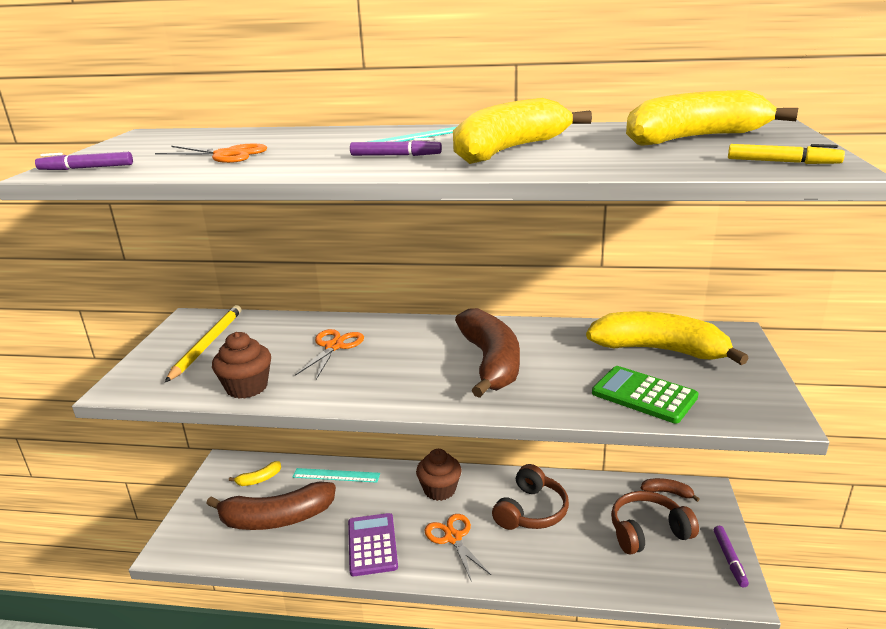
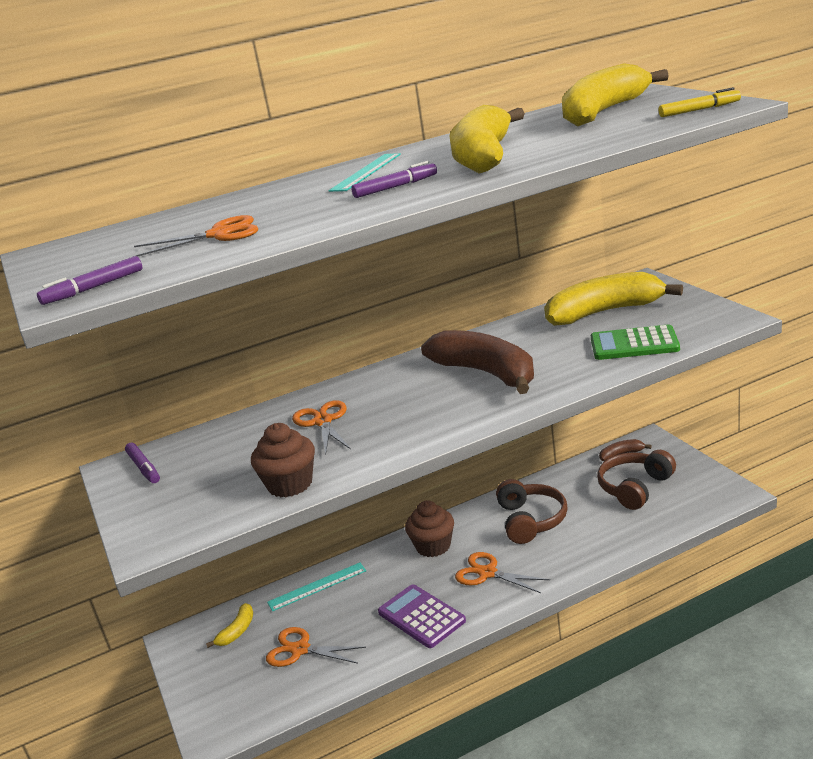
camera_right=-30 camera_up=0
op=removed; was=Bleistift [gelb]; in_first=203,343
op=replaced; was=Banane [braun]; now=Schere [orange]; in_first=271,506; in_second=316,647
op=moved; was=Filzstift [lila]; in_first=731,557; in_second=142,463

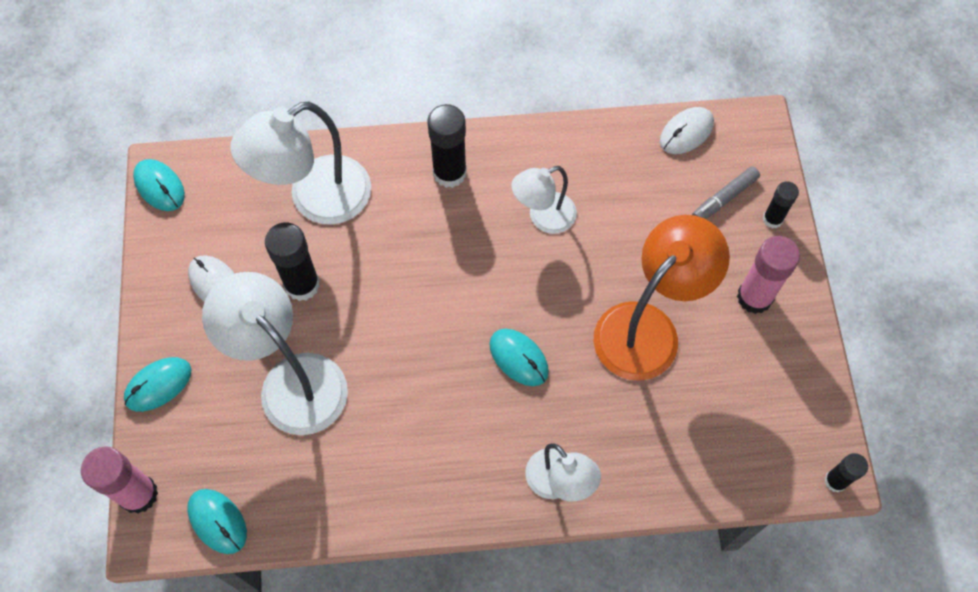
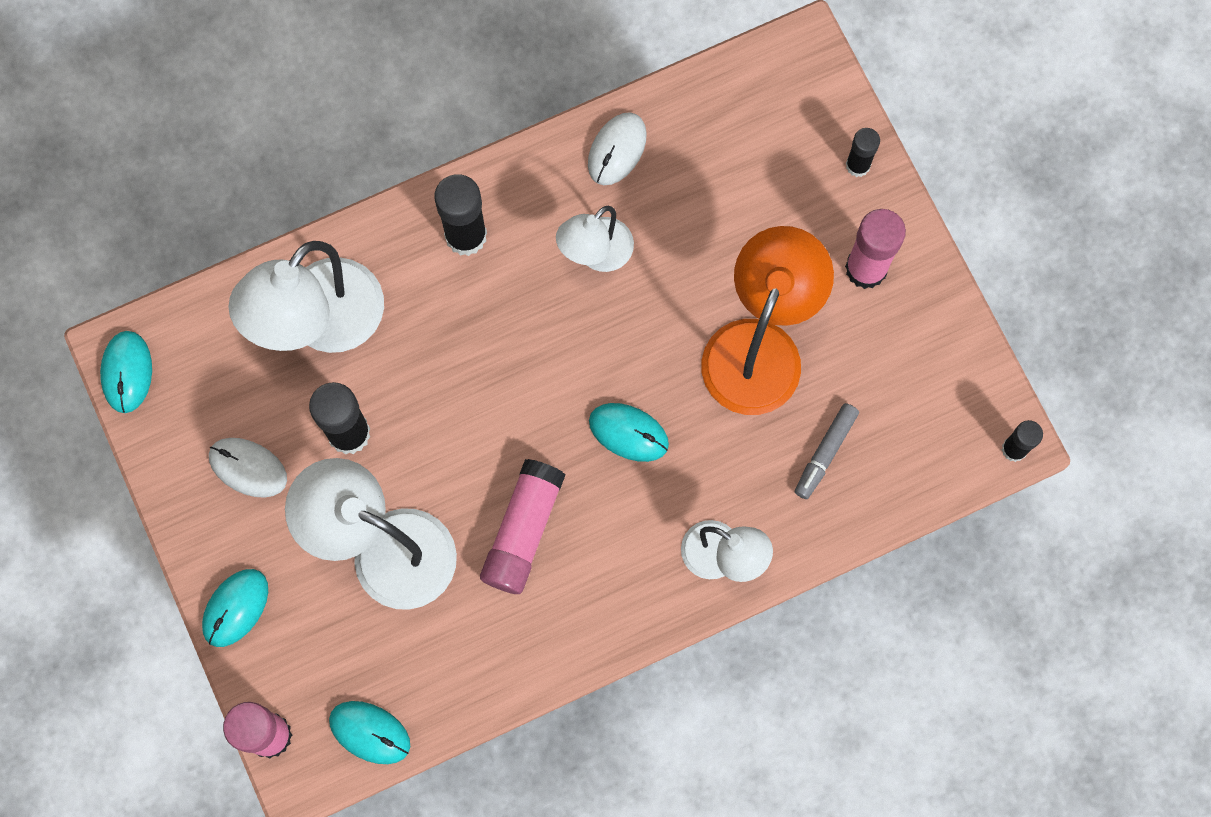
camera_right=-20 camera_up=10
op=moved; was=Computermaus [weiß]; in_first=687,130; in_second=617,148
op=turned; was=Computermaus [türkis]; in_first=159,185; in_second=126,372; clockwise=60
op=moved; was=Filzstift [grau]; in_first=726,192; in_second=827,451
op=added; now=Klebestift [rosa]; in_second=523,526

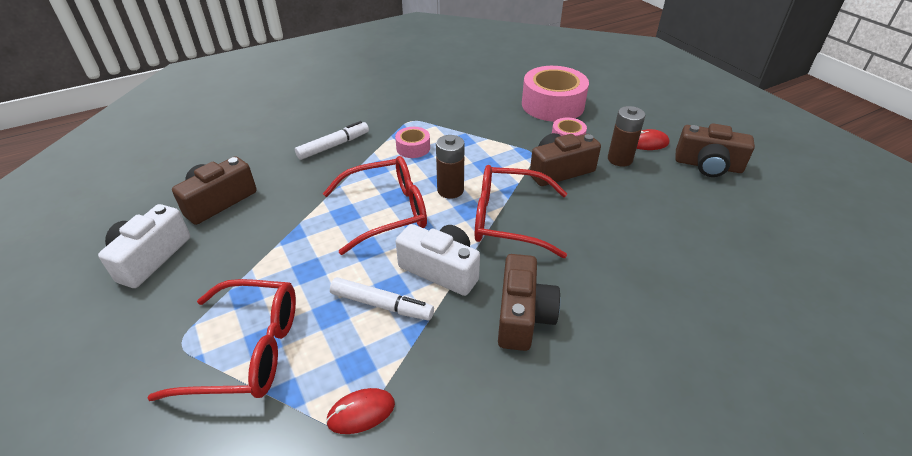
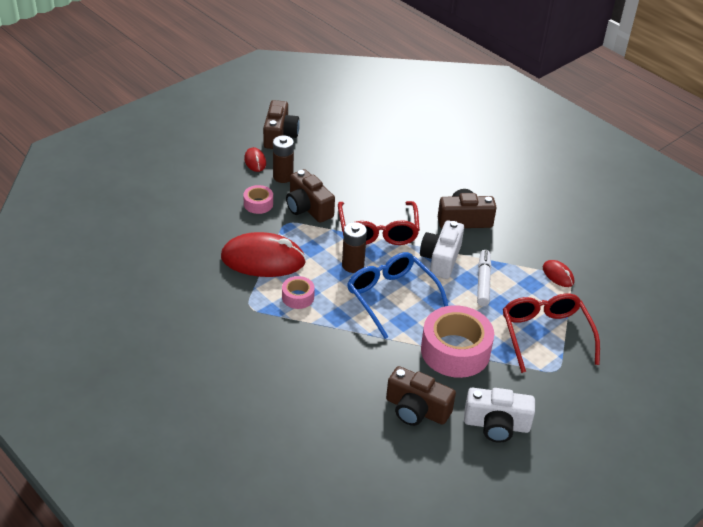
camera_right=-105 camera_up=0
op=moved; was=Klebeband [rosa]; in_first=555,94; in_second=457,341
op=removed; was=Filzstift [weiß]; in_first=332,140
op=recoloured; was=Brille [rot]; now=Brille [blau]; in_first=375,205; in_second=397,295
op=added; now=Computermaus [rot]; in_second=263,254

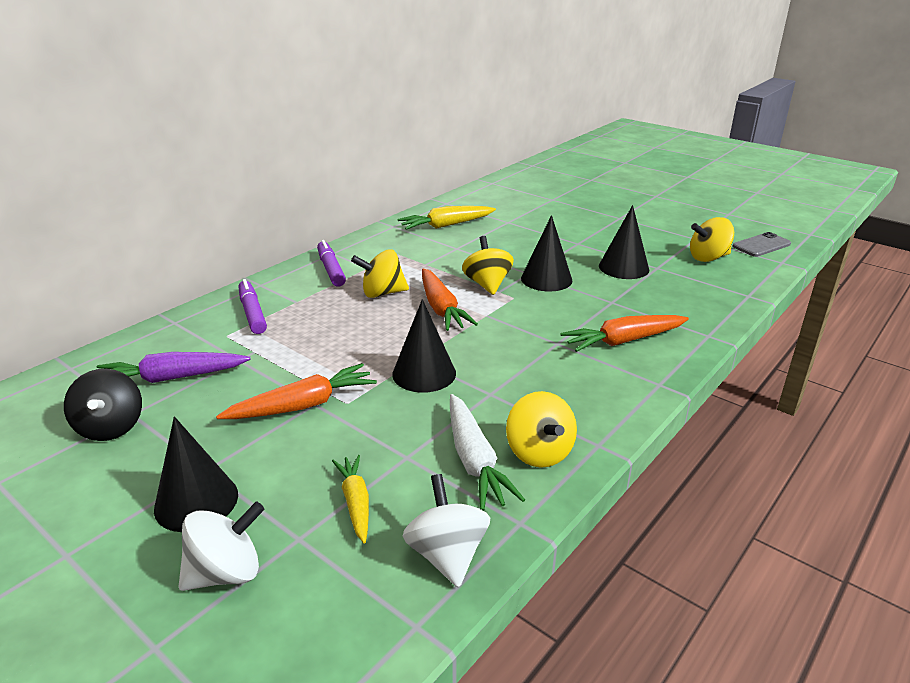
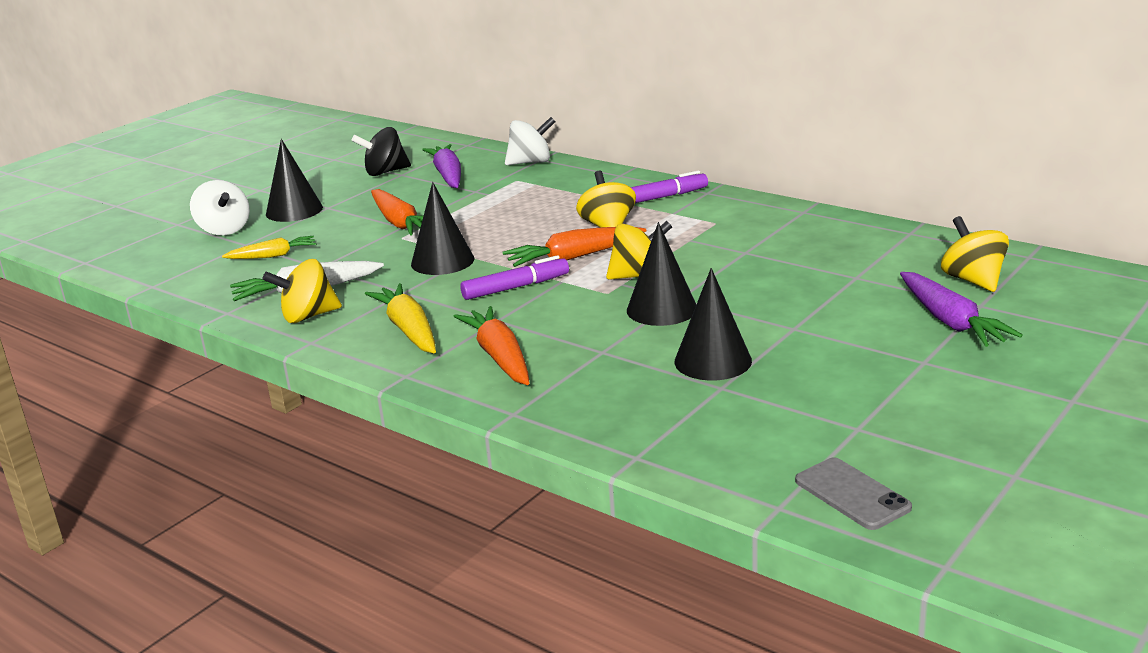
camera_right=90 camera_up=-5
op=moved; was=Karotte [gelb]; in_first=447,218; in_second=400,318
op=moved; was=Kreisel [gelb]; in_first=712,239; in_second=975,254
op=moved; was=Filzstift [lila]; in_first=252,306; in_second=514,277
op=moved; was=Kreisel [weiß]; in_first=446,531; in_second=530,141
op=added; now=Karotte [lila]; in_second=961,309

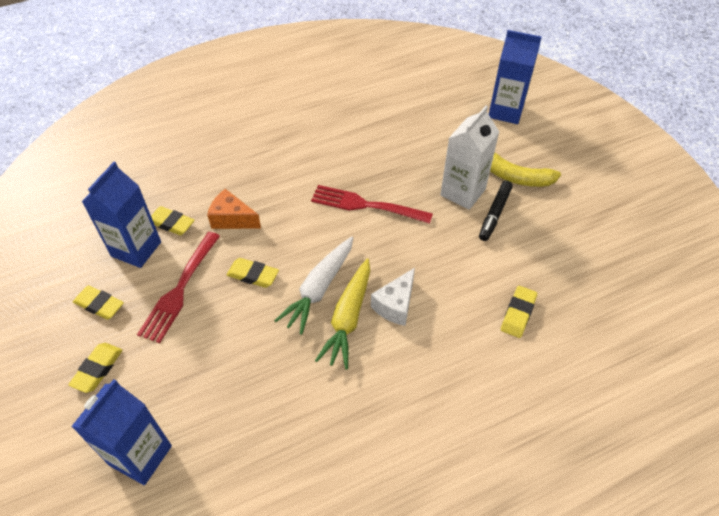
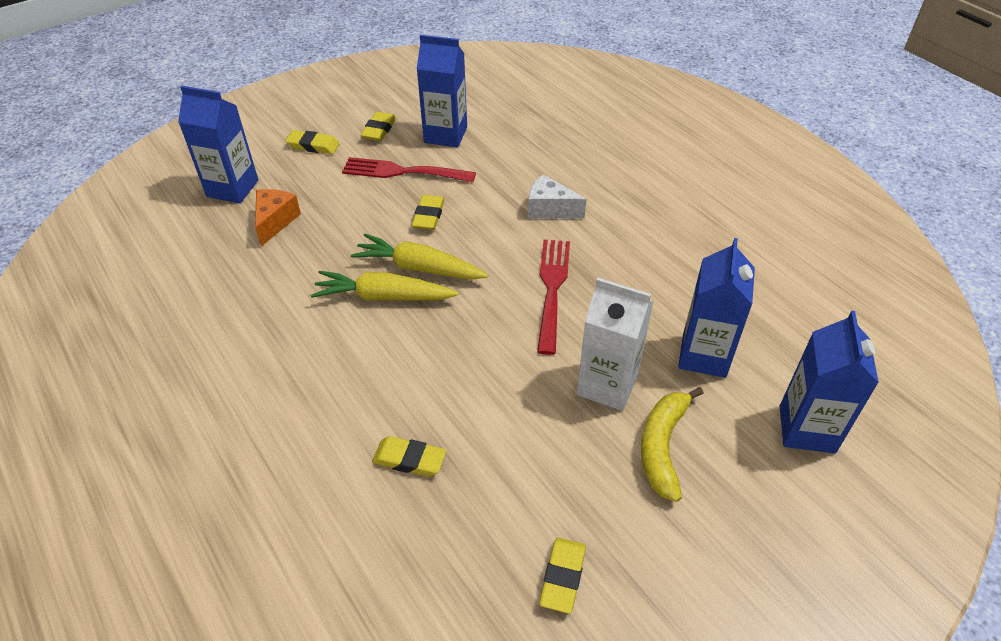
camera_right=80 camera_up=-5
op=removed; was=Filzstift [schwarz]; in_first=496,210
op=moved; was=Käse [orange]; in_first=234,209; in_second=278,217
op=moved; was=Radiergummi [gelb]; in_first=173,220; in_second=562,576
op=recoloured; was=Karotte [weiß]; now=Karotte [gelb]; in_first=313,286; in_second=419,257
op=moved; was=Käse [weiß]; in_first=393,297; in_second=557,196
op=added; now=Getränkekarton [blau]; in_second=716,308

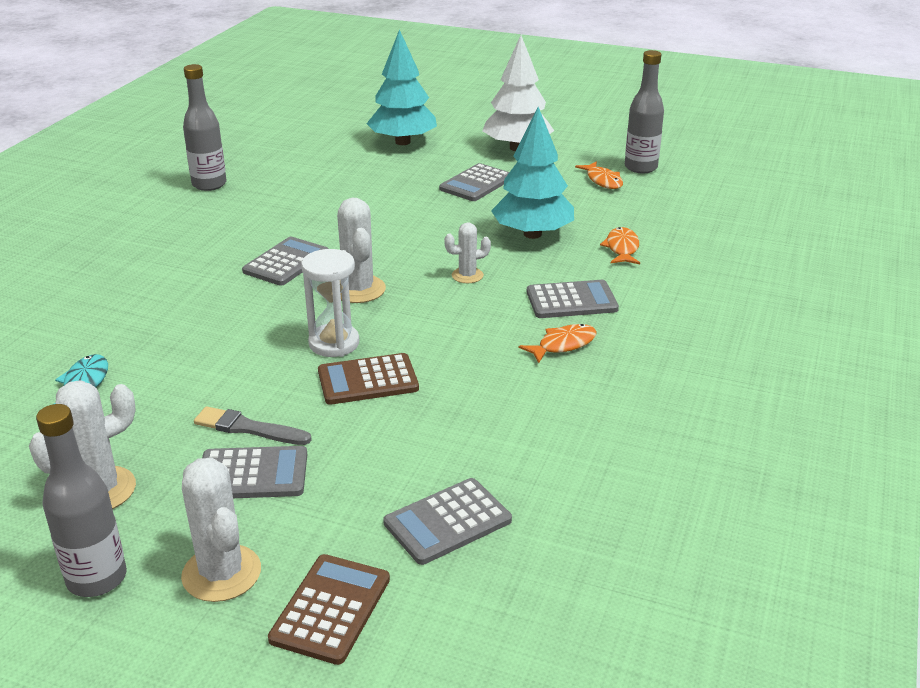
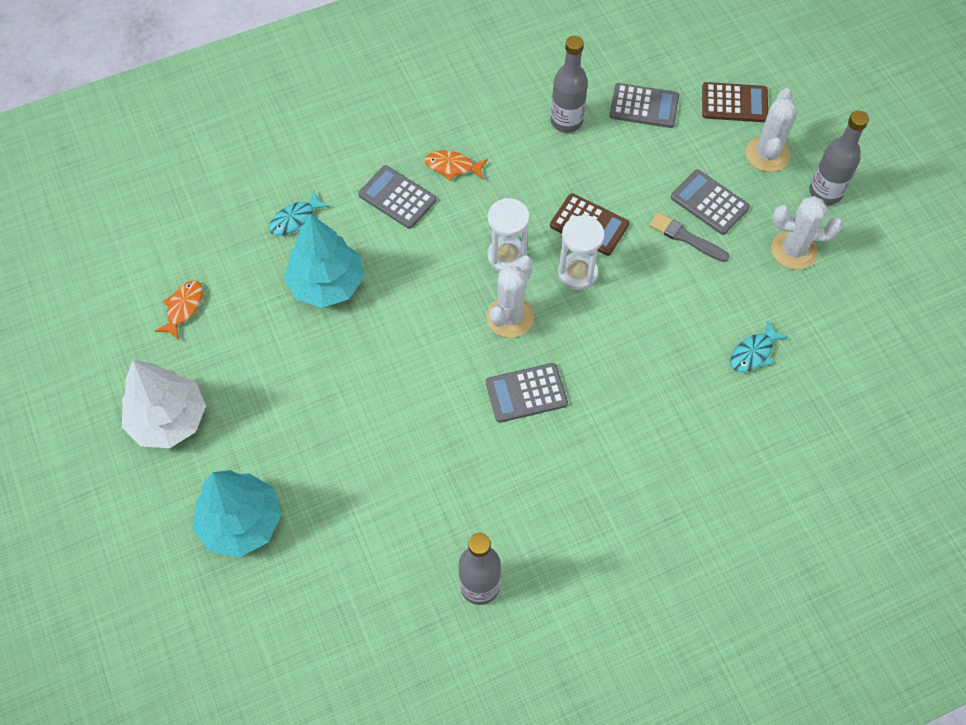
camera_right=-135 camera_up=30
op=moved; was=Flasche [grau]; in_first=644,111; in_second=569,84
op=removed; was=Taschenrechner [grau]; in_first=474,182
op=removed; was=Kaktus [weiß]; in_first=467,253
op=recoloured; was=Fisch [orange]; now=Fisch [türkis]; in_first=620,245; in_second=299,213
op=turned; was=Pinsel [grau]; in_first=253,425; in_second=689,237; clockwise=150
op=turned; was=Taschenrechner [braun]; in_first=329,609; in_second=735,102; clockwise=-150
op=added; now=Sanduhr [weiß]; in_second=508,235

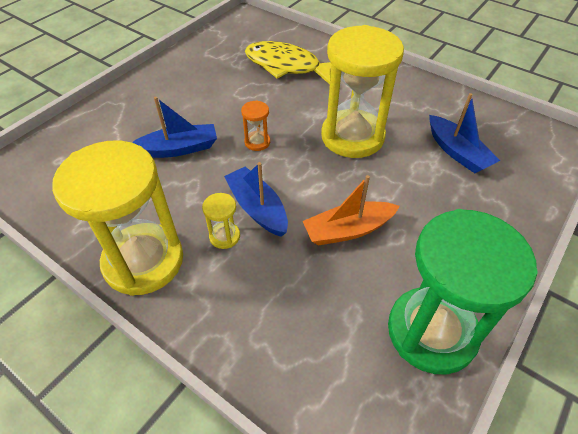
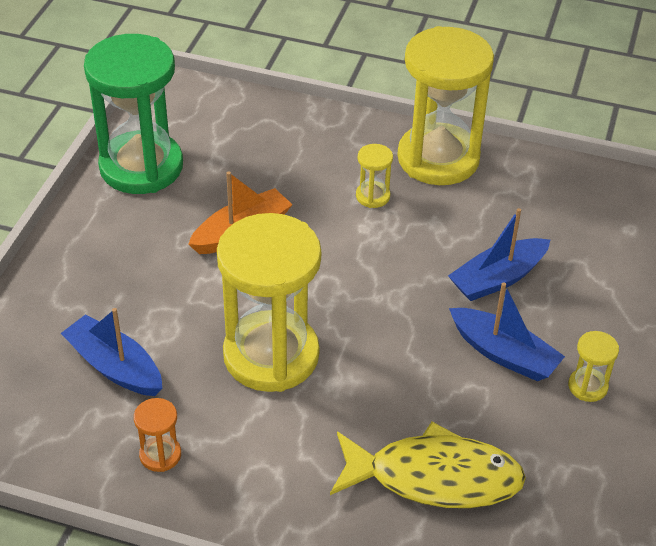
camera_right=160 camera_up=-5
op=moved; was=Sanduhr [orange]; in_first=255,125; in_second=157,435
op=moved; was=Boot [blau]; in_first=256,199; in_second=507,331
op=added; now=Sanduhr [gelb]; in_second=593,366

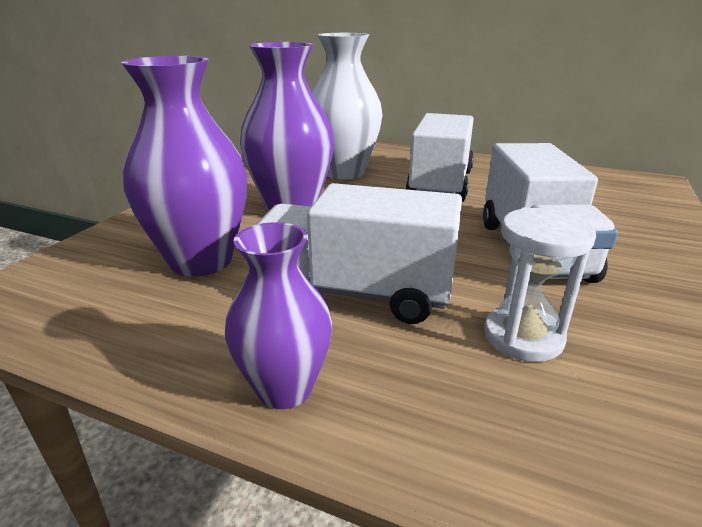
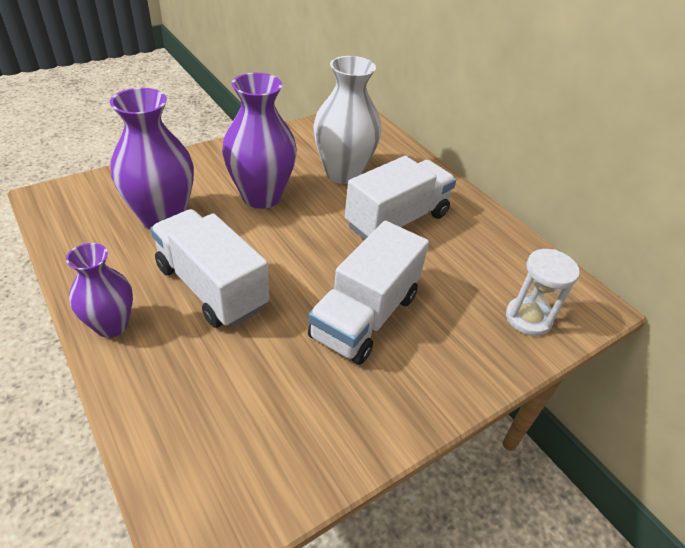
camera_right=30 camera_up=15
op=moved; was=Sanduhr [weiß]; in_first=540,284; in_second=543,292

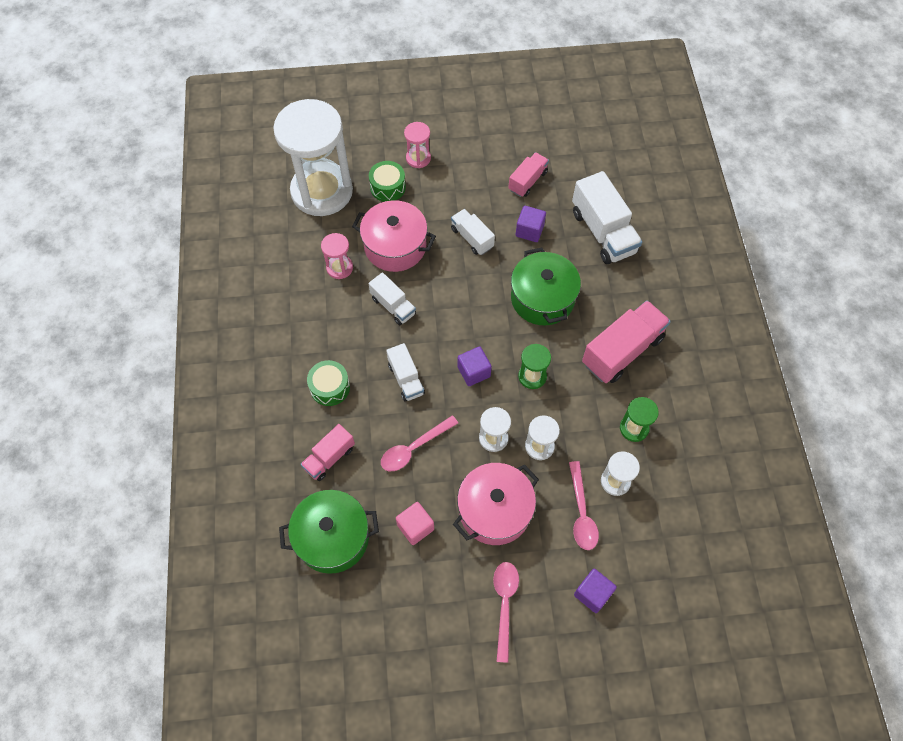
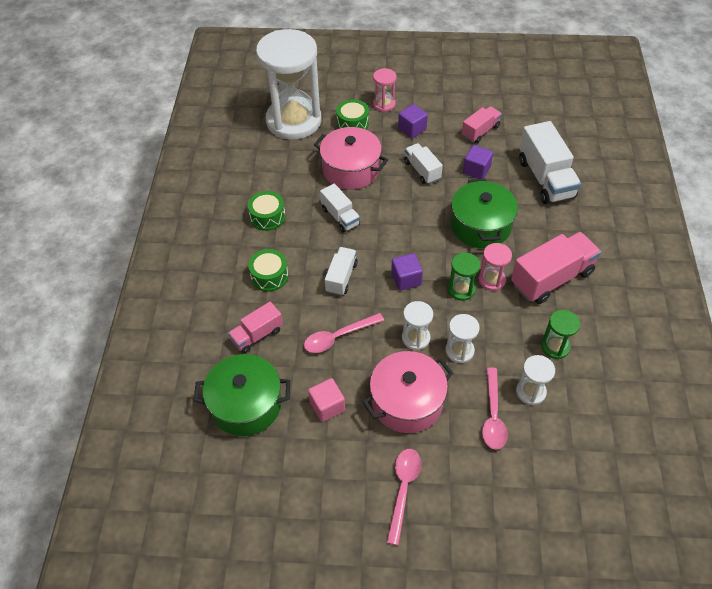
camera_right=10 camera_up=-10
op=moved; was=Sanduhr [rosa]; in_first=337,256; in_second=495,267
op=turned; was=Lastwagen [weiß]; in_first=405,372; in_second=341,271; clockwise=-150
op=moved; was=Kubus [lila]; in_first=595,591; in_second=413,121
op=added; now=Trommel [grün]; in_second=267,211

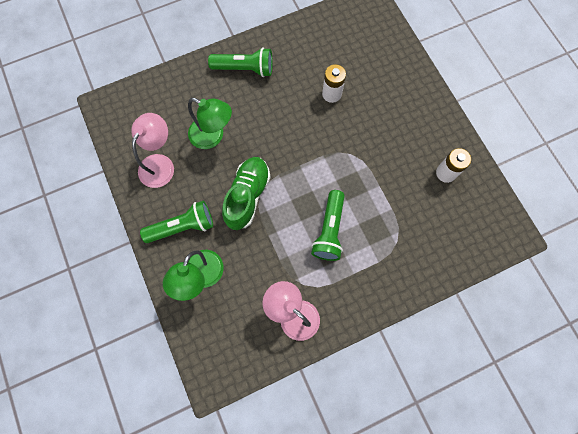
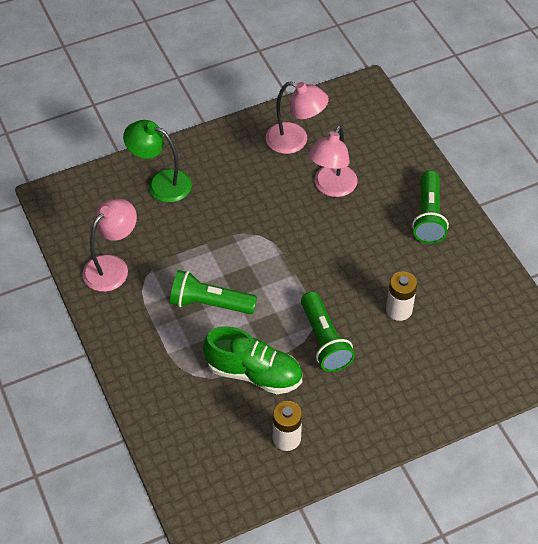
camera_right=90 camera_up=-20
op=recoloured; was=Lampe [grün]; now=Lampe [rosa]; in_first=210,123; in_second=332,161
op=moved; was=Schuh [grün]; in_first=246,193; in_second=252,360
op=moved; was=Taschenlampe [grün]; in_first=176,222; in_second=328,331

